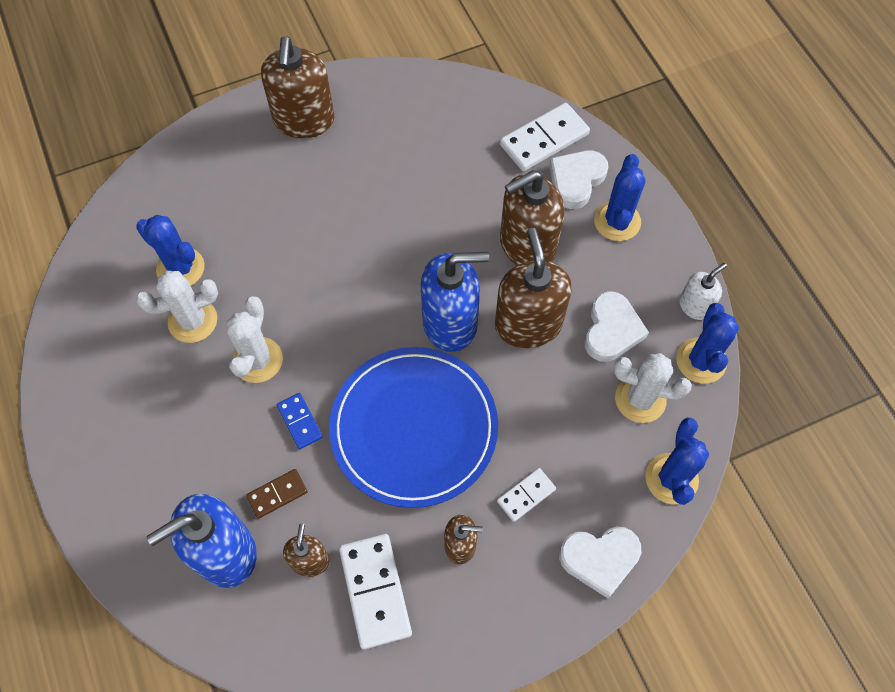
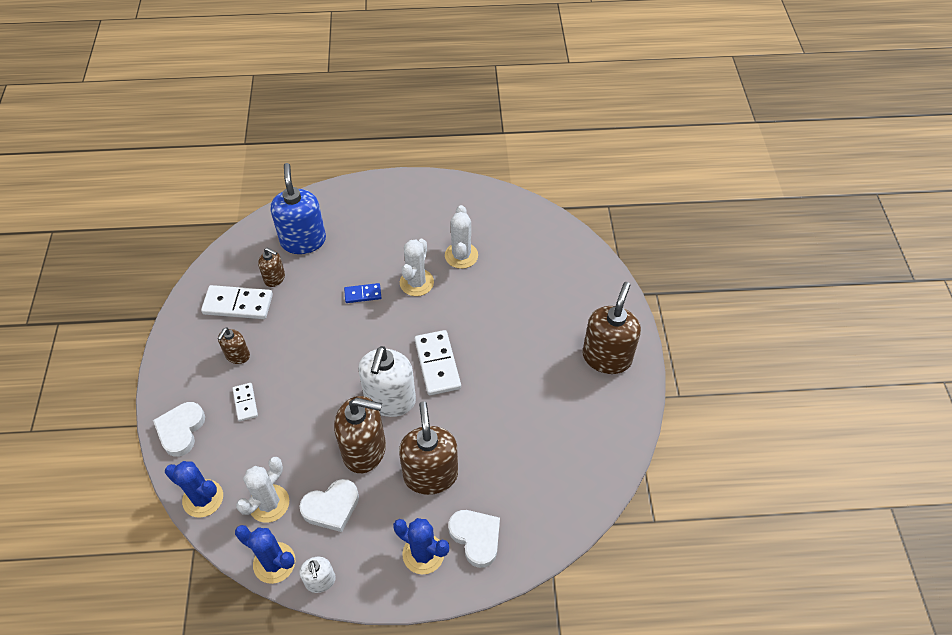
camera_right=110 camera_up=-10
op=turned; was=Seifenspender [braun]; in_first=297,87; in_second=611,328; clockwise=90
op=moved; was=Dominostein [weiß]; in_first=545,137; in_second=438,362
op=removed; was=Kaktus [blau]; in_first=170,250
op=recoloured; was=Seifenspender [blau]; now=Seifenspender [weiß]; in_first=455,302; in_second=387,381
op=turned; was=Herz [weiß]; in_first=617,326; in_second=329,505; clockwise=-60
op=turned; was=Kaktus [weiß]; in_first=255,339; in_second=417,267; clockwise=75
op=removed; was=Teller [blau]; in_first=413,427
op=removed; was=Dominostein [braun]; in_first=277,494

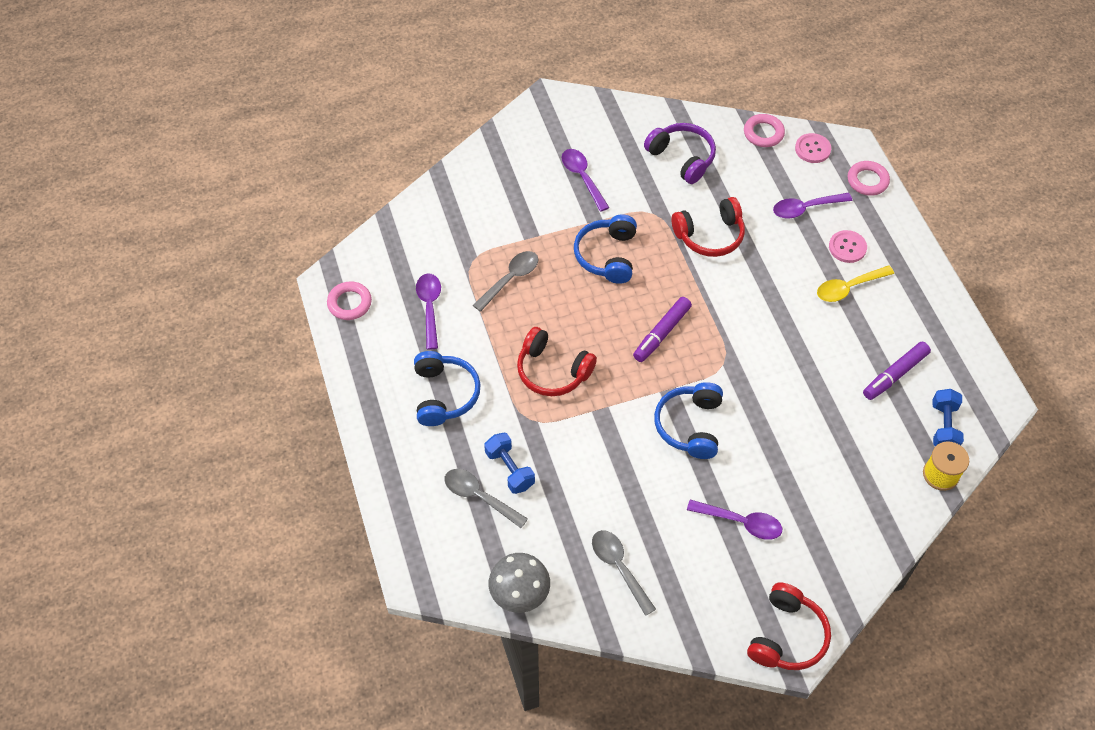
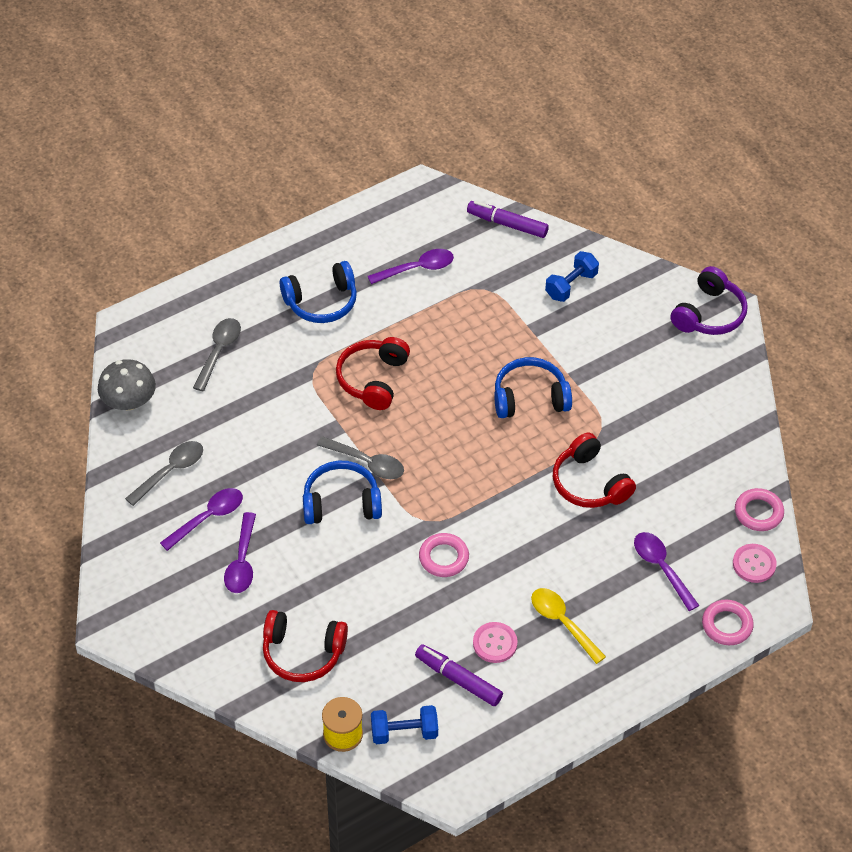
camera_right=75 camera_up=-5
op=moved; was=Kopfhörer [lila]; in_first=680,153; in_second=709,300
op=moved; was=Löffel [lila]; in_first=585,180; in_second=201,519
op=moved; was=Knopf [rosa]; in_first=848,246; in_second=495,642
op=moved; was=Löffel [grau]; in_first=505,281; in_second=360,457
op=moved; was=Ring [rosa]; in_first=349,300; in_second=444,555
op=moved; was=Filzstift [lila]; in_first=662,329; in_second=508,219
op=moved; was=Hantel [blau]; in_first=509,463; in_second=572,276
op=moved; was=Kopfhörer [rot]; in_first=789,626; in_second=305,646

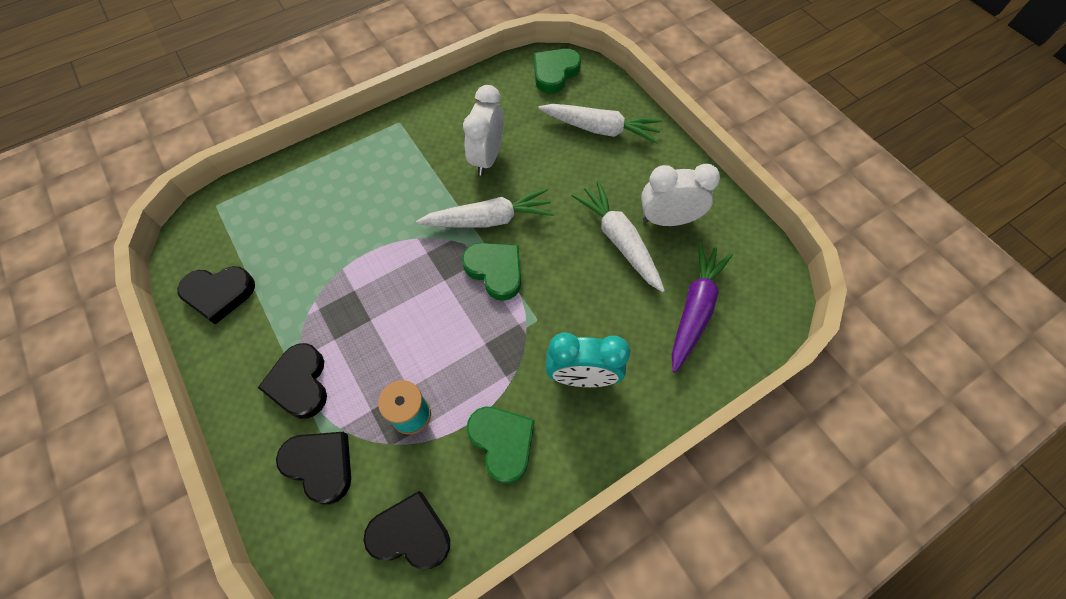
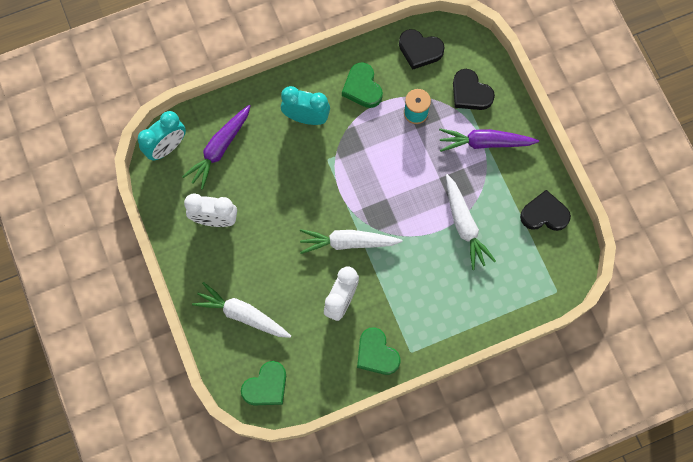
camera_right=-170 camera_up=10
op=moved; was=Karotte [weiß]; in_first=618,236; in_second=471,222
op=moved; was=Herz [grün]; in_first=491,272; in_second=378,351
op=replaced; was=Herz [schwarz]; now=Karotte [lila]; in_first=292,381; in_second=489,140
op=added; now=Wecker [türkis]; in_second=162,135

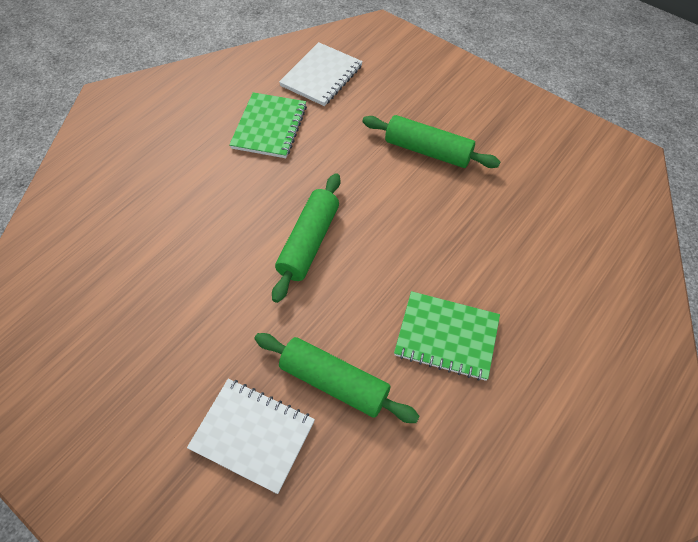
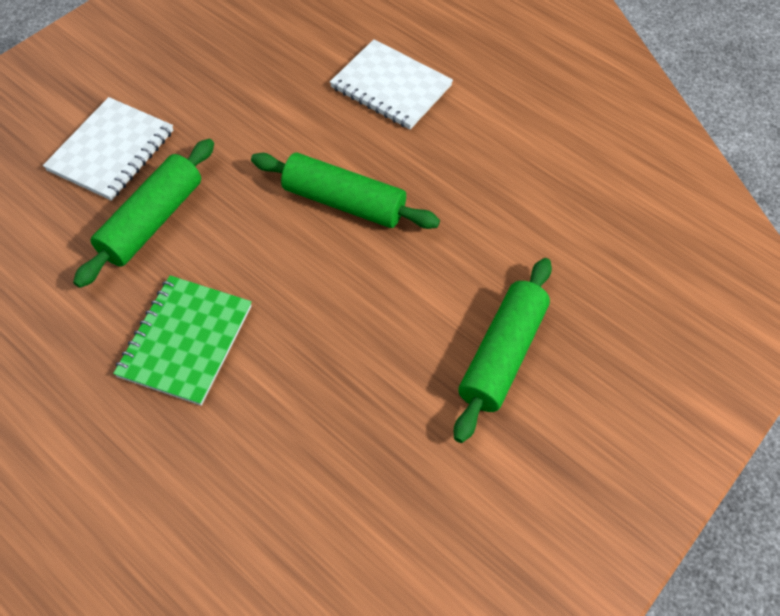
camera_right=90 camera_up=0
op=moved; was=Notizbuch [weiß]; in_first=321,74; in_second=391,84
op=removed; was=Notizbuch [grün]; in_first=268,125

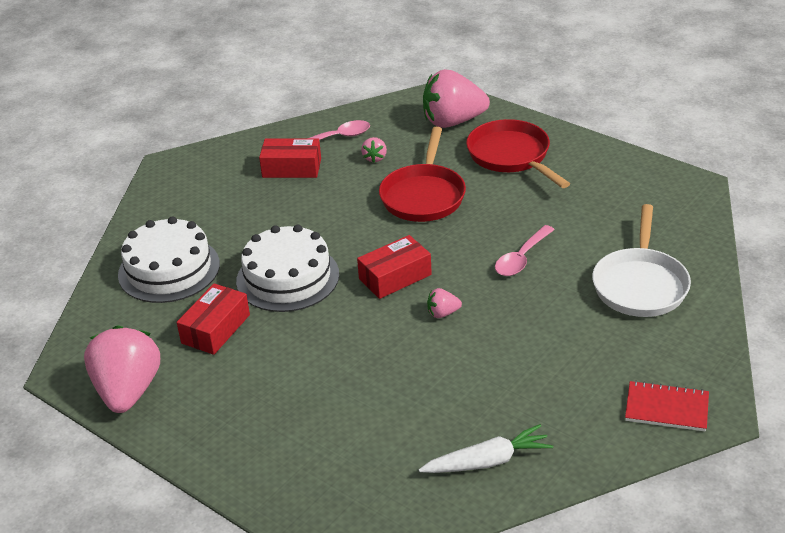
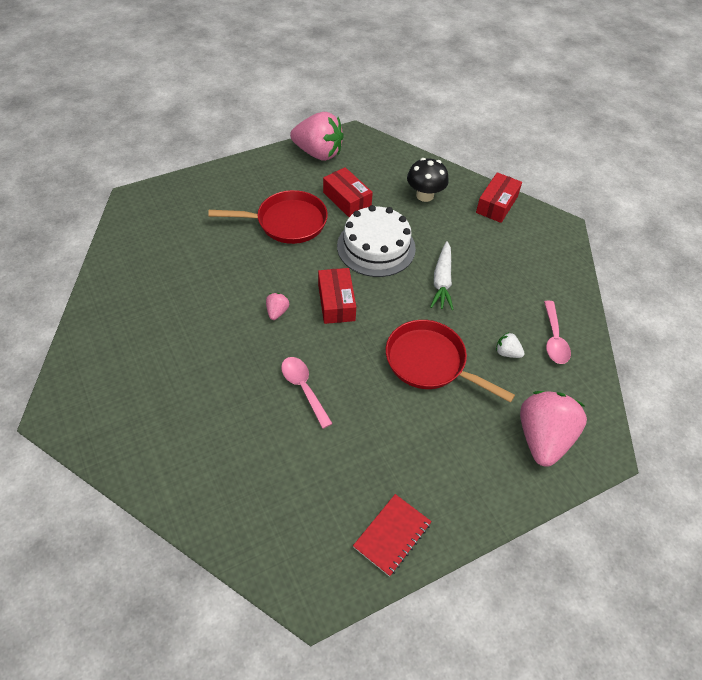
camera_right=110 camera_up=15
op=moved; was=Pfanne [rot]; in_first=518,153; in_second=268,217
op=recoloured; was=Erdbeere [rosa]; now=Erdbeere [weiß]; in_first=374,150; in_second=510,345
op=moved; was=Schachtel [rot]; in_first=290,158; in_second=499,197
op=removed; was=Pfanne [weiß]; in_first=641,260
op=replaced; was=Kuchen [weiß]; now=Pilz [schwarz]; in_first=169,259; in_second=428,180
op=moved; was=Notizbuch [rot]; in_first=667,406; in_second=392,535
op=moved; was=Karotte [weiß]; in_first=486,448; in_second=442,275

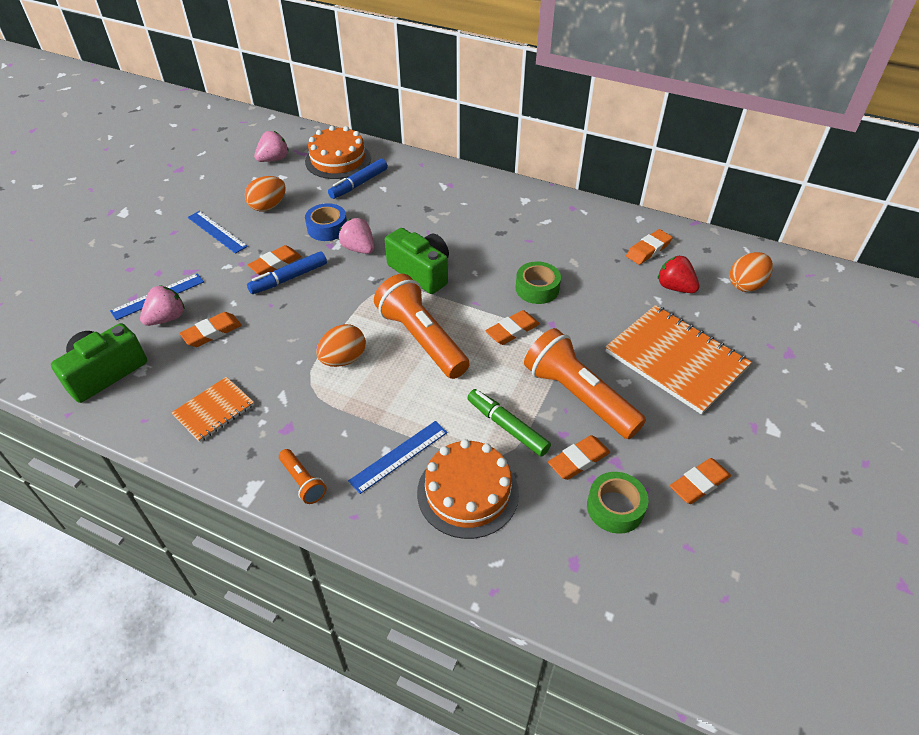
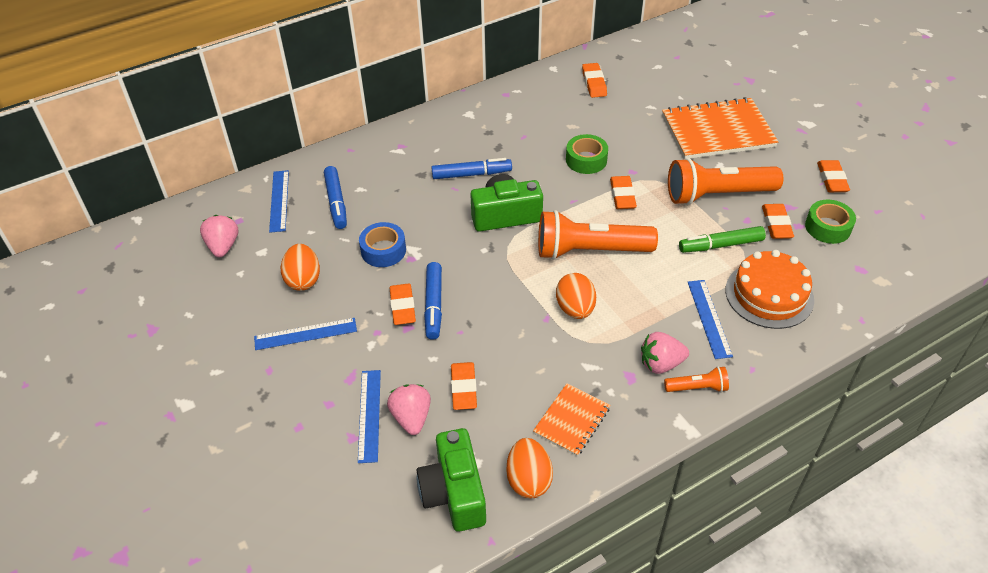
camera_right=-55 camera_up=0
op=replaced; was=Kuchen [orange]; now=Lineal [blau]; in_first=338,152; in_second=279,201
op=moved; was=Erdbeere [rosa]; in_first=357,236; in_second=665,353
op=moved; was=Ei [orange]; in_first=751,272; in_second=529,468
op=removed; was=Erdbeere [rot]; in_first=678,274
op=turned; was=Notizbuch [orange]; in_first=212,409; in_second=571,419; clockwise=45
op=added; now=Filzstift [blau]; in_second=471,168

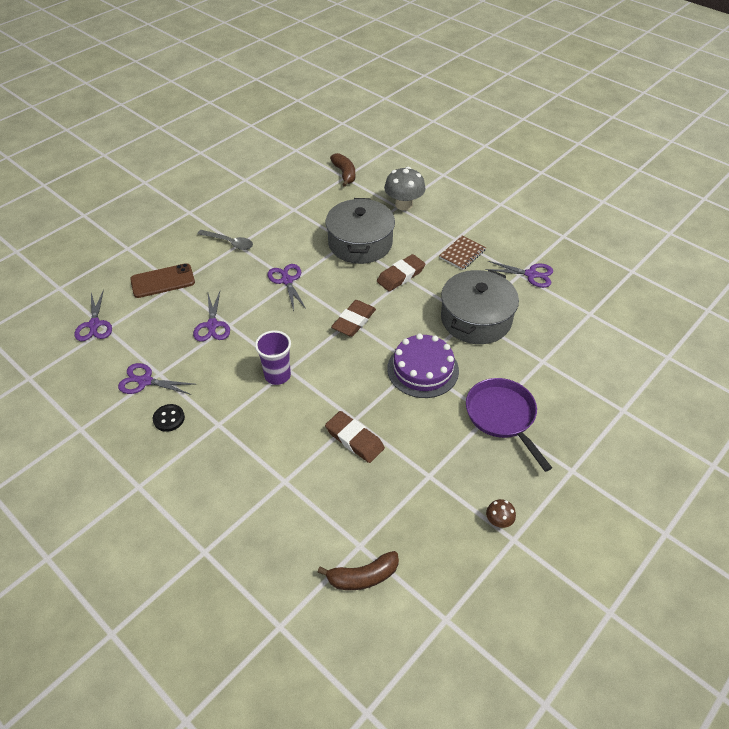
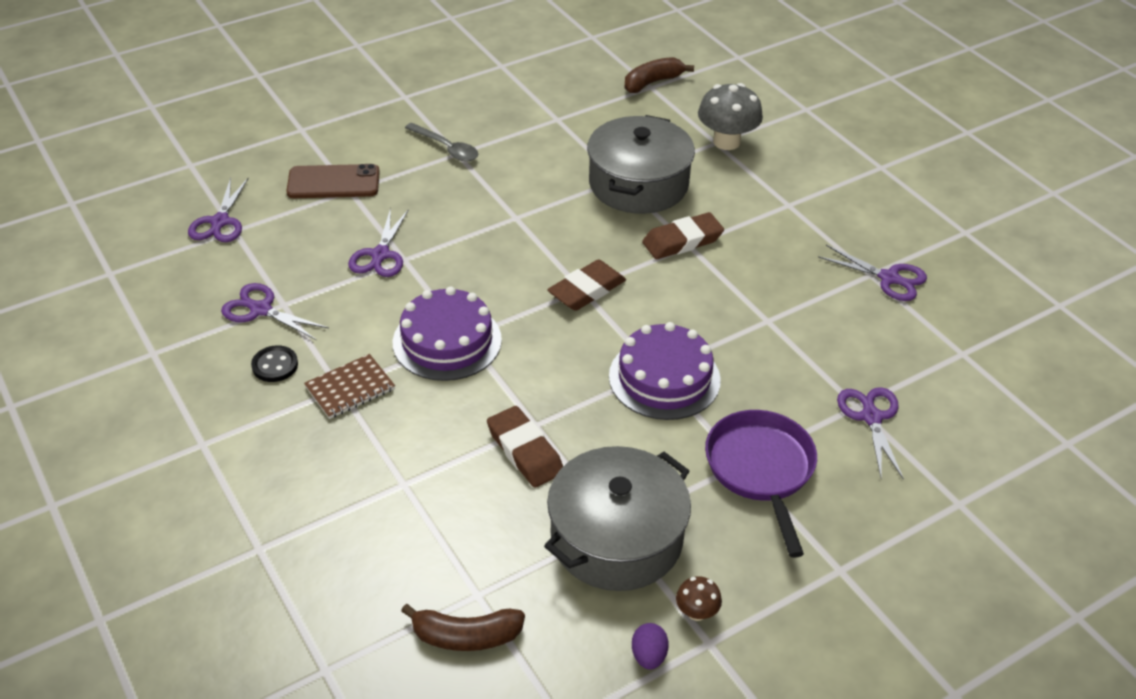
camera_right=15 camera_up=-5
op=turned; was=Banane [braun]; in_first=342,170; in_second=659,75; clockwise=-120
op=moved; was=Notizbuch [braun]; in_first=462,252; in_second=349,386
op=moved; was=Schere [lila]; in_first=286,287; in_second=870,433
op=moved; was=Kochtopf [grau]; in_first=480,306; in_second=617,518
op=replaced; was=Becher [lila]; now=Kuchen [lila]; in_first=273,357; in_second=447,333
op=added; now=Ei [lila]; in_second=650,646

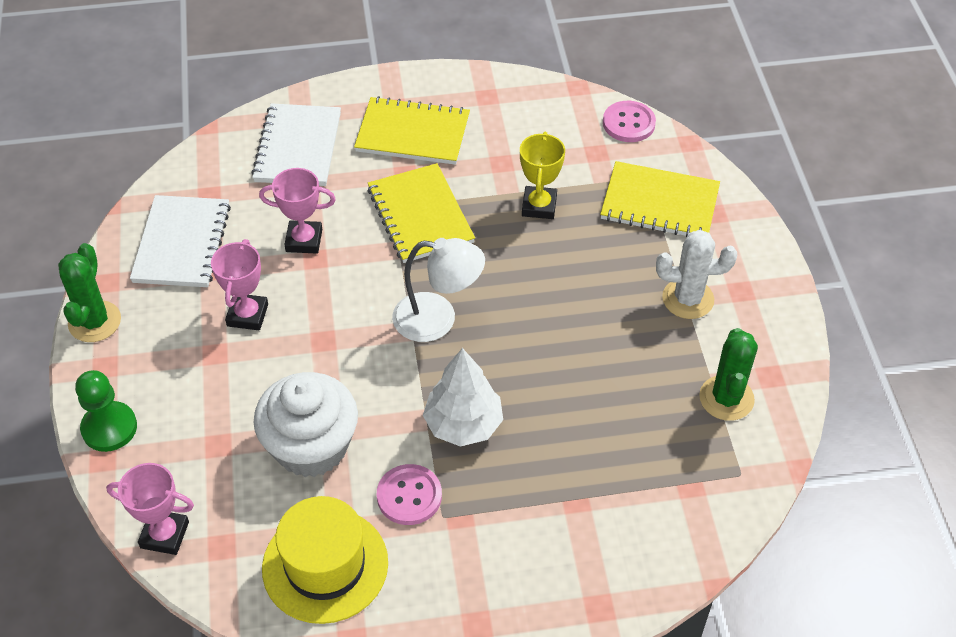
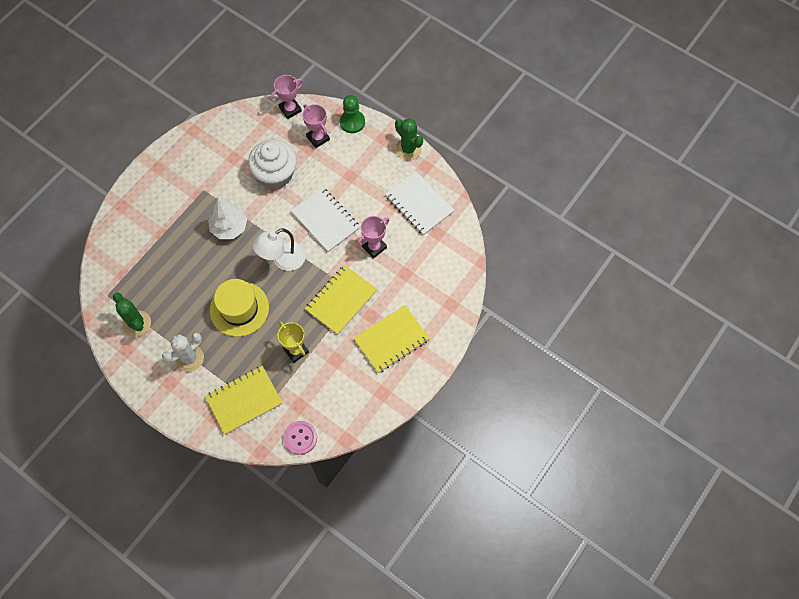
camera_right=135 camera_up=15
op=moved; was=Notizbuch [weiß]; in_first=296,144; in_second=325,219
op=turned; was=Notizbuch [gelb]; in_first=421,213; in_second=341,300; clockwise=-75
op=moved; was=Pokal [rosa]; in_first=239,284; in_second=316,126
op=removed; was=Knopf [rosa]; in_first=409,494
op=moved; was=Hut [gelb]; in_first=325,560; in_second=239,308

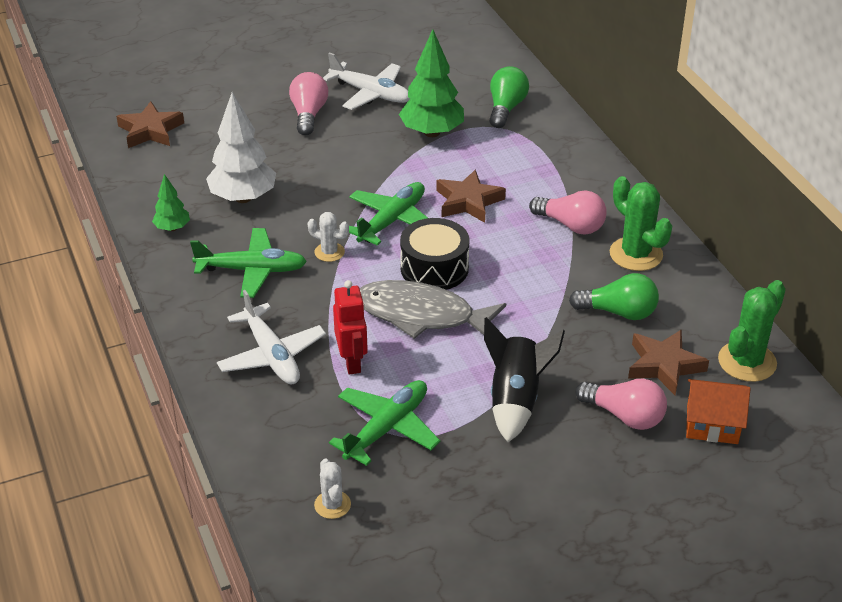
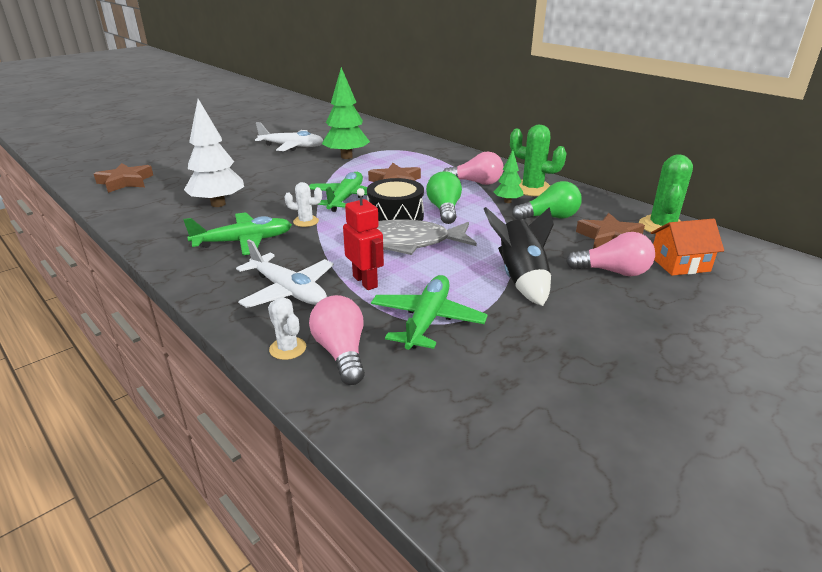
camera_right=-20 camera_up=-10
op=moved; was=Glühbirne [grün]; in_first=509,97; in_second=444,197
op=moved; was=Glühbirne [rosa]; in_first=308,103; in_second=337,340
op=moved; was=Baum [grün]; in_first=171,202; in_second=508,176
op=moved; was=Kaktus [weiß]; in_first=332,488; in_second=287,328

